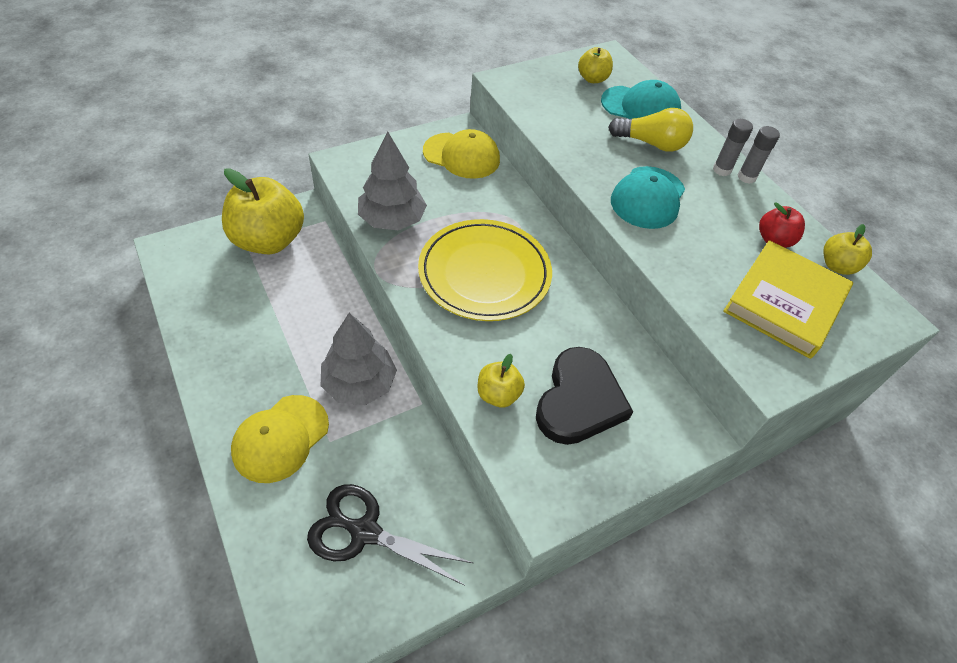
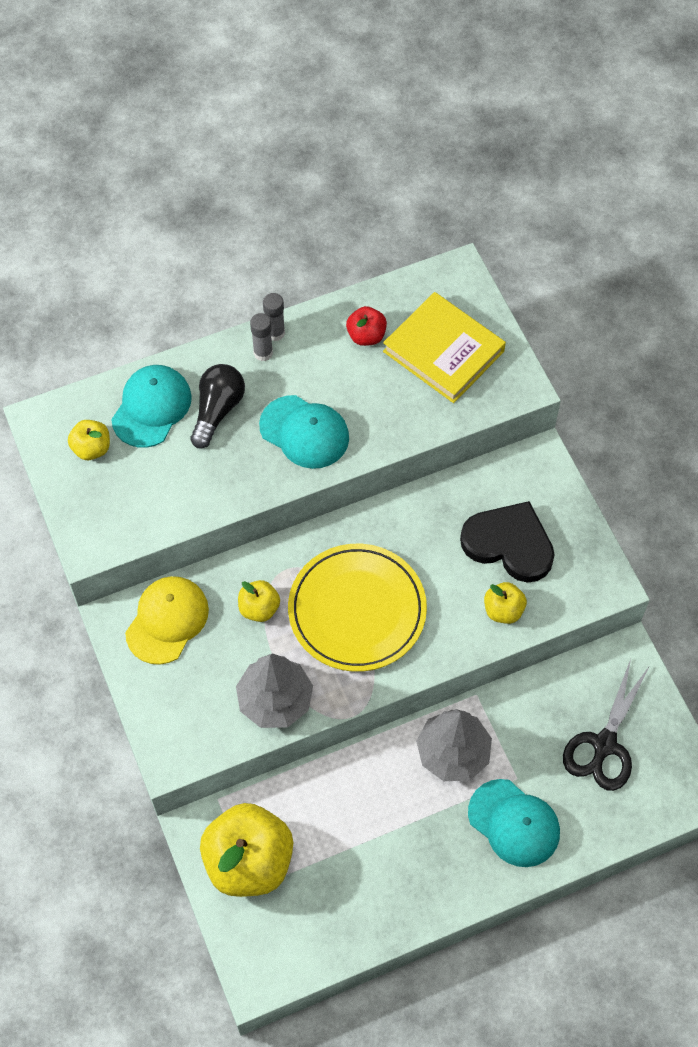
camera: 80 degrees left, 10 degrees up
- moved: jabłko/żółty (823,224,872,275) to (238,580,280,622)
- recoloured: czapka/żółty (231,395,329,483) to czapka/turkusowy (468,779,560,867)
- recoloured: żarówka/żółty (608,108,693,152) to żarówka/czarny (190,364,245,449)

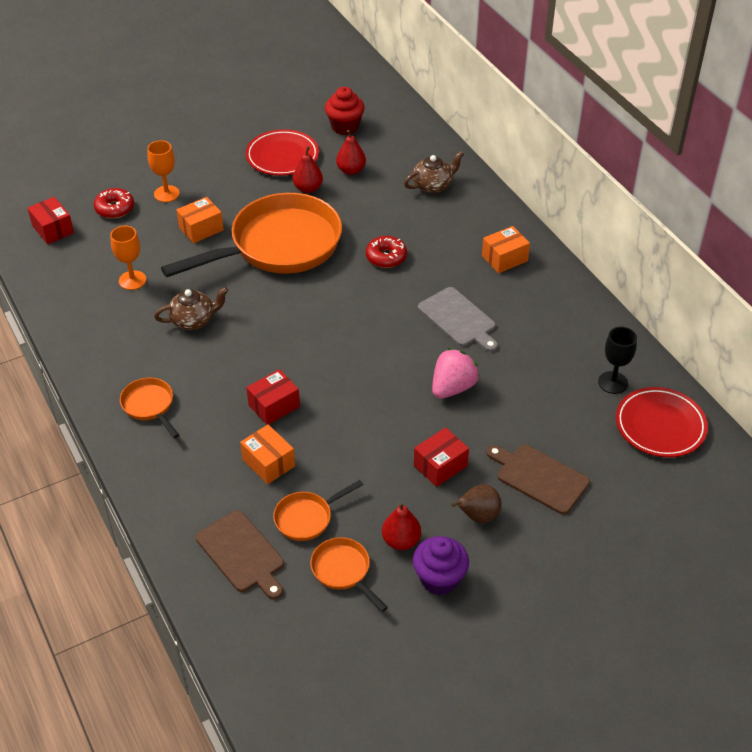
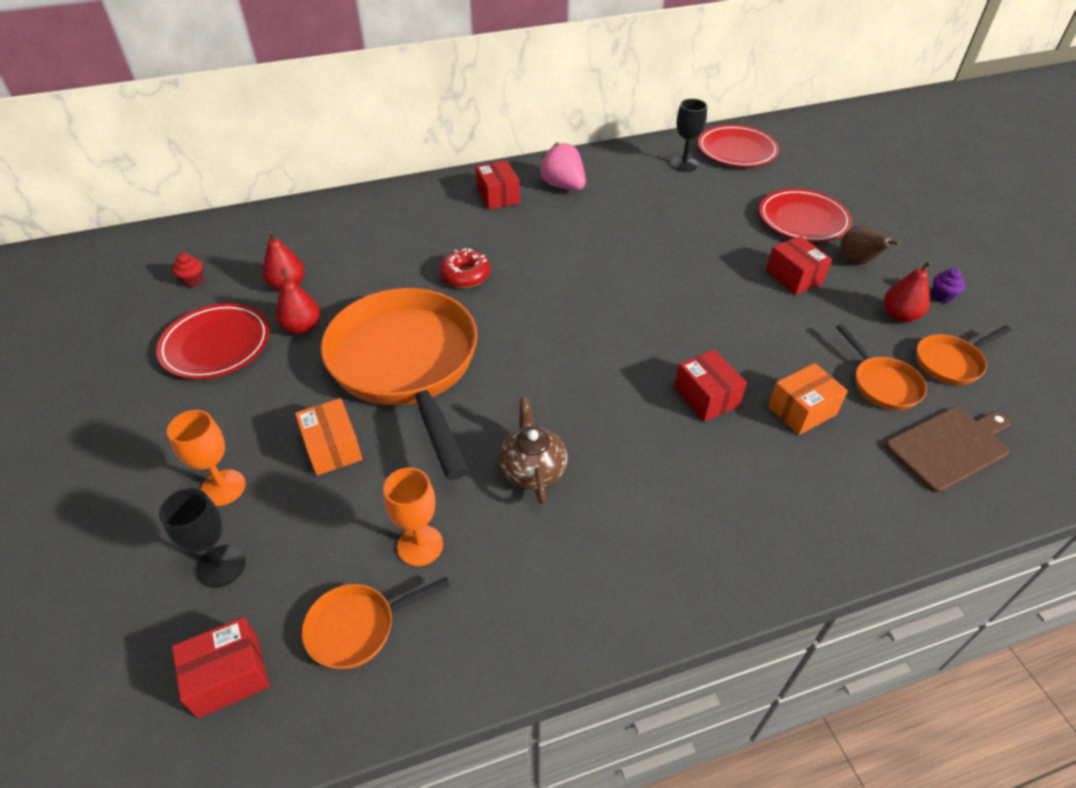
camera: 80 degrees left, 0 degrees up
- removed: imbryk/brązowy (404,151,464,193)
- removed: deska do krojenia/szary (418,287,498,352)
- moved: patelnia/pomarańczowy (120,378,179,438) to (302,577,450,670)
- moved: truskawka/różowy (432,348,480,399) to (539,142,586,190)
- replaced: donut/czerwony (94,188,134,219) to kielich/czarny (159,488,246,588)
- replaced: deska do krojenia/brązowy (487,445,590,514) to talerz/czerwony (759,189,852,242)
- recoloured: pudełko/pomarańczowy (482,226,530,273) to pudełko/czerwony (476,160,520,210)
- resized: muffinka/czerwony (325,87,365,135) = (172,253,203,287) x0.52
- resized: muffinka/fioletowy (413,536,469,595) = (932,268,965,303) x0.52

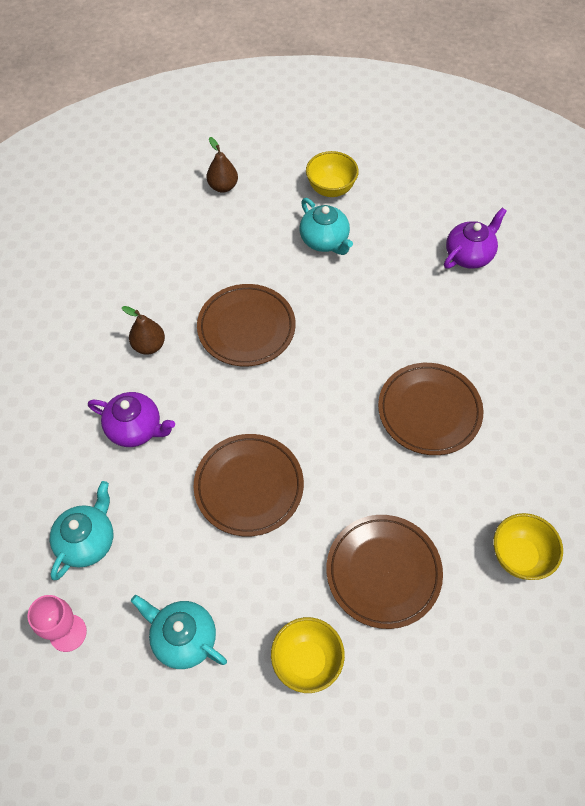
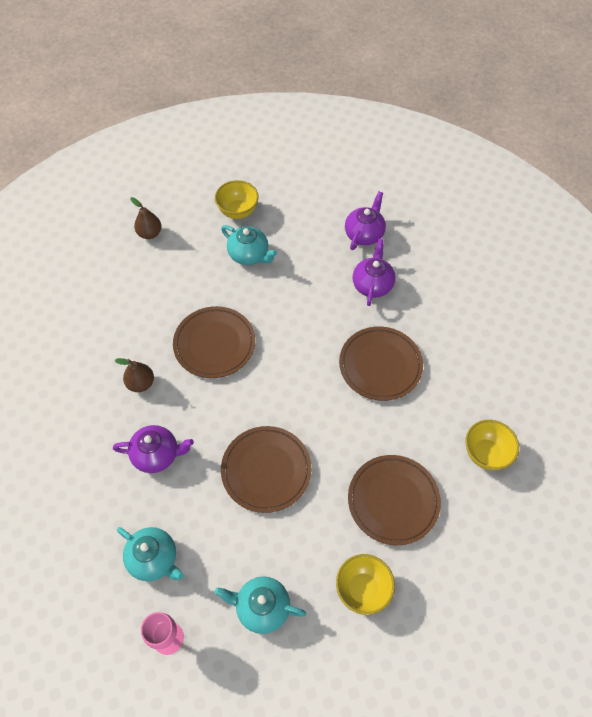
camera: 20 degrees left, 0 degrees up
- added: imbryk/fioletowy (353,239,395,306)
- turned: imbryk/turkusowy (50,481,113,580) = (117,527,184,581) 120 degrees clockwise

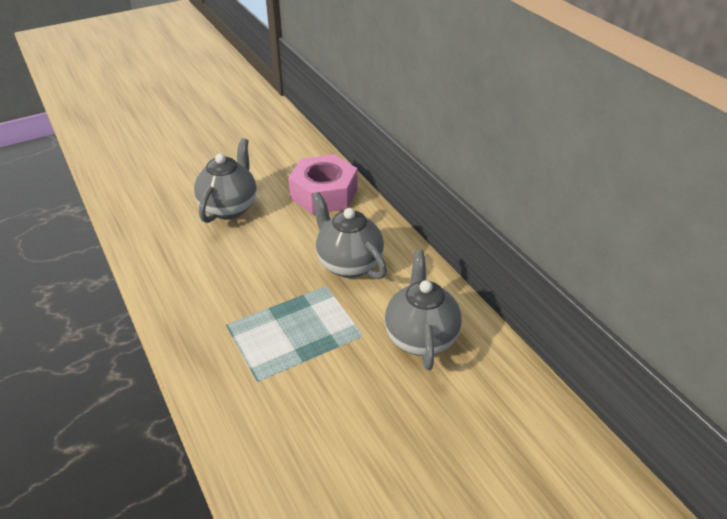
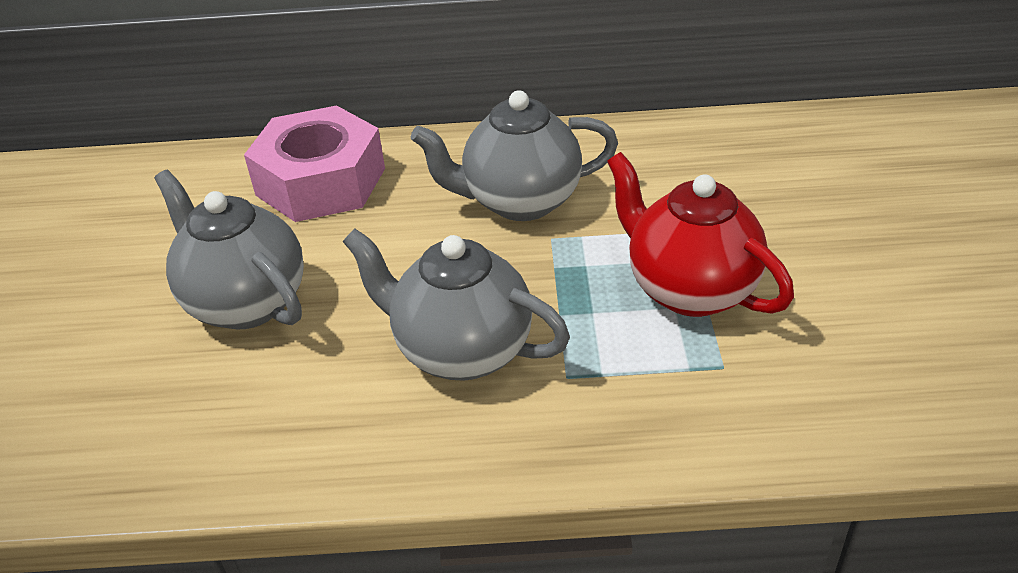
camera: 60 degrees left, 0 degrees up
- added: imbryk/czerwony (607,152,794,317)
- moved: imbryk/szary (385,250,462,370) to (342,228,570,380)

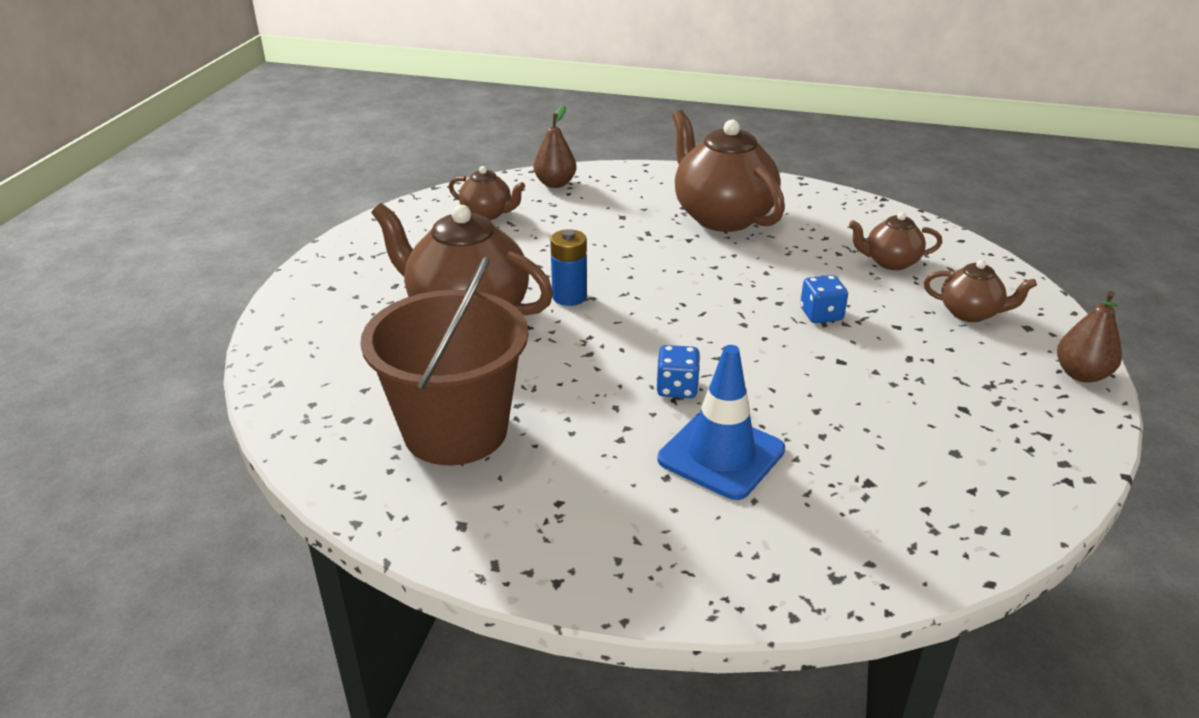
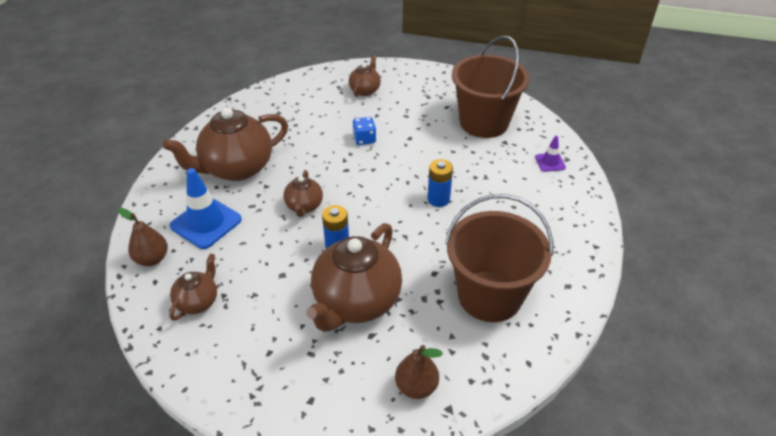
camera: 90 degrees left, 10 degrees up
- added: wiadro/brązowy (452,35,530,138)
- added: pachołek/fioletowy (535,136,566,172)
- moved: pachołek/niebieski (658,345,785,500) to (170,168,242,249)
- moved: imbryk/brązowy (849,212,942,270) to (283,170,323,217)
- moved: gruszka/brązowy (1057,291,1122,383) to (395,345,443,399)
- replaced: kostka do gry/niebieski (657,345,700,398) to bateria/niebieski (428,159,453,207)

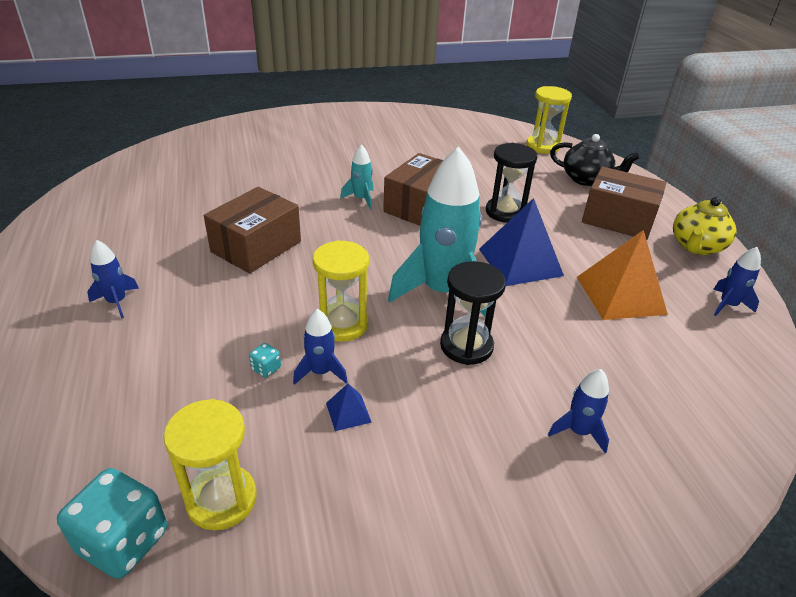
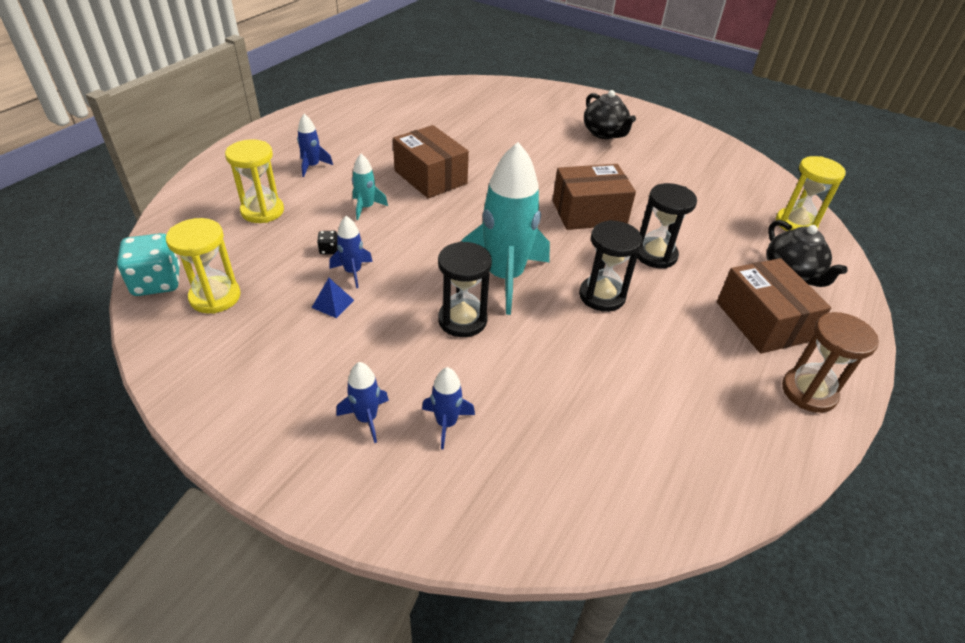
camera: 45 degrees right, 5 degrees up
- removed: piramida/pomarańczowy (577,230,668,320)
- added: imbryk/czarny (584,90,636,139)
- moved: klepsydra/żółty (313,240,369,342) to (225,139,284,223)
- moved: rakieta/turkusowy (340,144,373,210) to (352,154,388,220)
- moved: rakieta/niebieski (713,247,761,316) to (336,362,389,443)
- replaced: piramida/niebieski (479,198,564,286) to klepsydra/czarny (579,220,642,312)
- replaced: imbryk/żółty (673,197,737,255) to klepsydra/brązowy (782,312,879,413)
- recoloured: kostka do gry/turkusowy (249,343,281,378) to kostka do gry/czarny (317,231,338,255)
- turned: pudełko/brązowy (204,187,301,273) = (393,125,469,198) 60 degrees clockwise

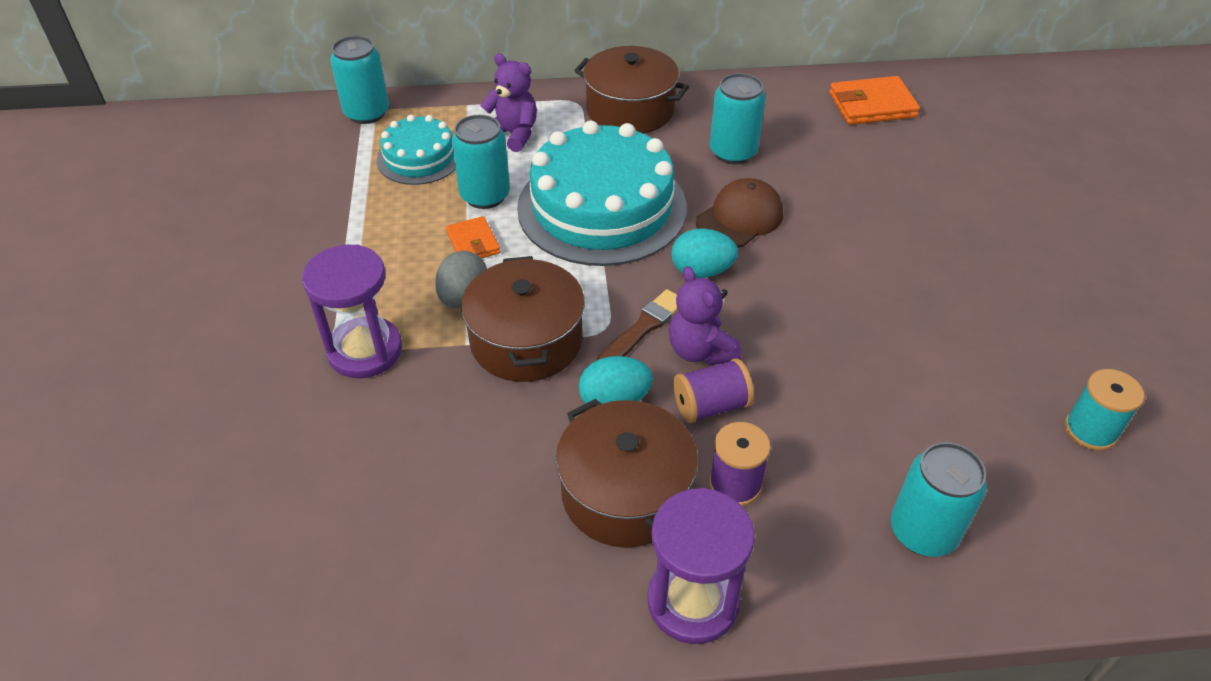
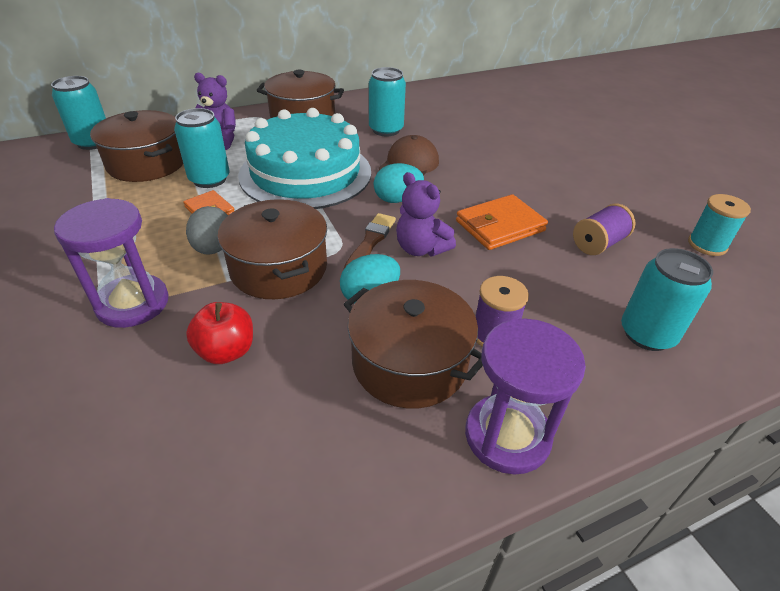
camera: 20 degrees left, 5 degrees down
- added: jabłko/czerwony (186,302,253,364)
- moved: szpulka/fioletowy (673,358,754,423) to (573,204,635,255)
- moved: portfel/pomarańczowy (829,76,920,125) to (456,194,548,250)
- replaced: tort/turkusowy (377,115,456,185) to garnek/brązowy (90,110,183,182)

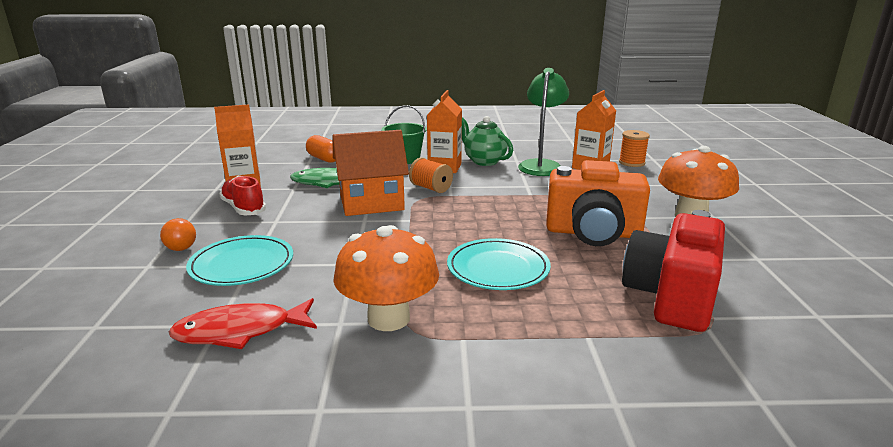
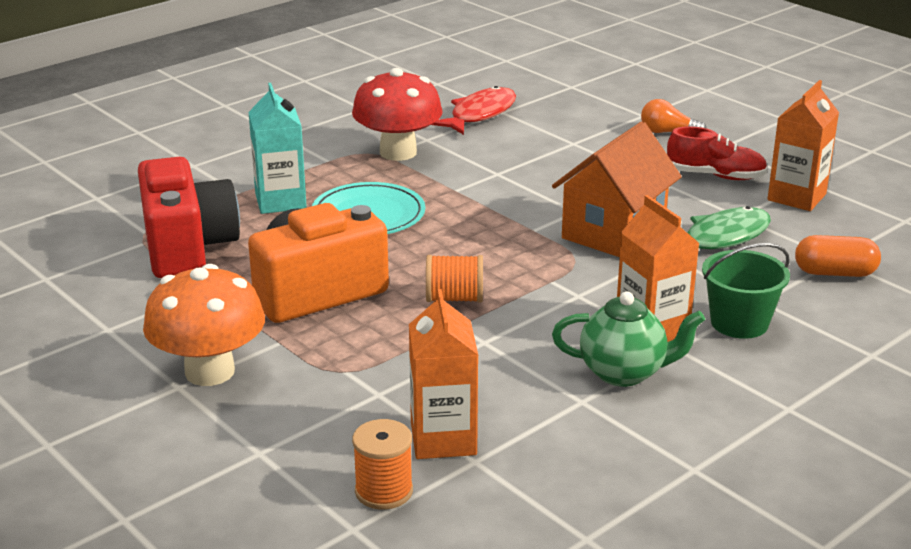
camera: 140 degrees right, 5 degrees up
- removed: talerz/turkusowy (186,235,293,286)
- removed: lampka/zielony (518,68,569,176)
- added: karton mleka/turkusowy (248,83,307,214)
- moved: szpulka/pomarańczowy (409,158,453,193) to (426,255,483,303)
- recoloured: grzyb/pomarańczowy (333,225,439,331) to grzyb/czerwony (352,68,443,161)

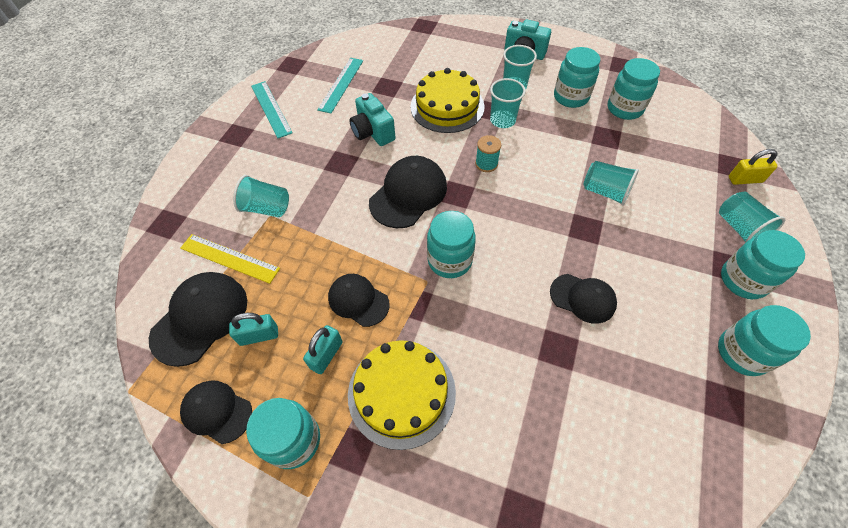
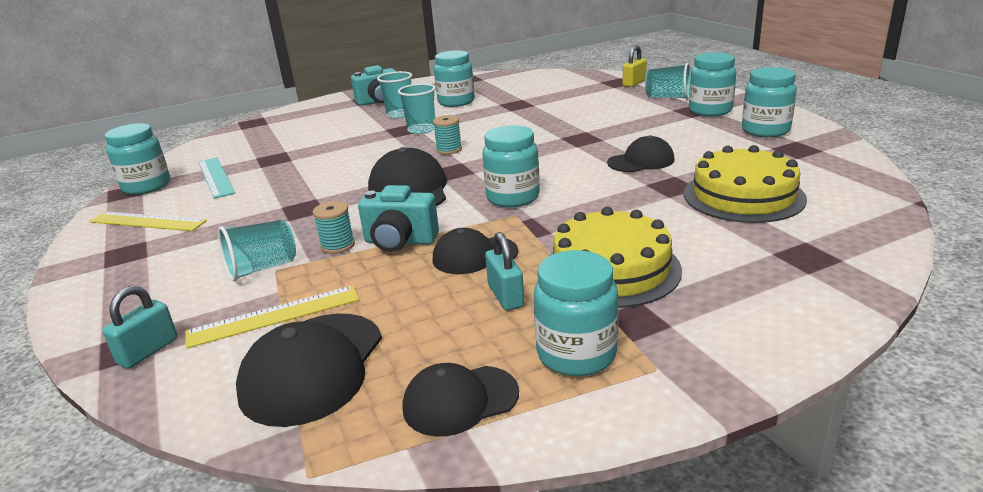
camera: 45 degrees left, 30 degrees down
- removed: szklanka/turkusowy (583,161,639,206)
- added: szpulka/turkusowy (313,201,355,254)
- moved: kłódka/turkusowy (229,313,278,346) to (102,286,178,369)
- moved: aparat fotograficzny/turkusowy (349,93,396,146) to (358,185,439,252)
- moved: tort/żółty (410,68,485,133) to (684,145,807,223)
- moved: słoik/turkusowy (608,58,660,120) to (105,123,170,195)
- recoloured: linijka/turkusowy (251,81,293,138) to linijka/żółty (89,211,207,231)
- turned: czapka/czarny (149,272,247,367) = (236,314,382,427) 150 degrees counterclockwise

